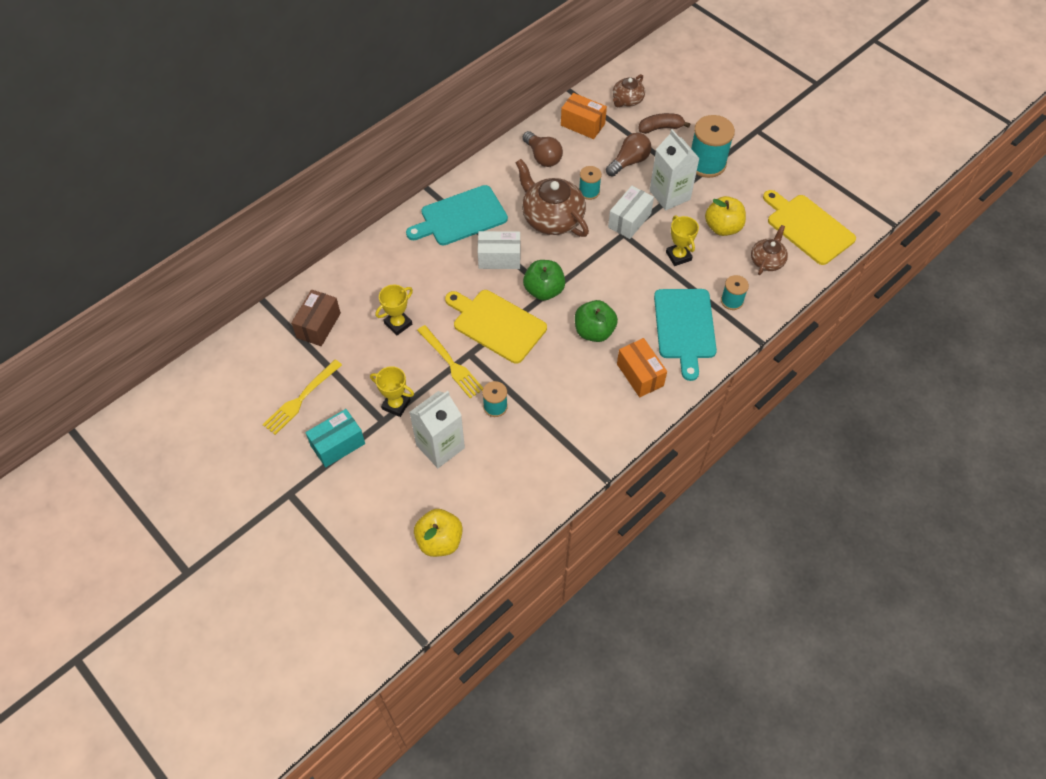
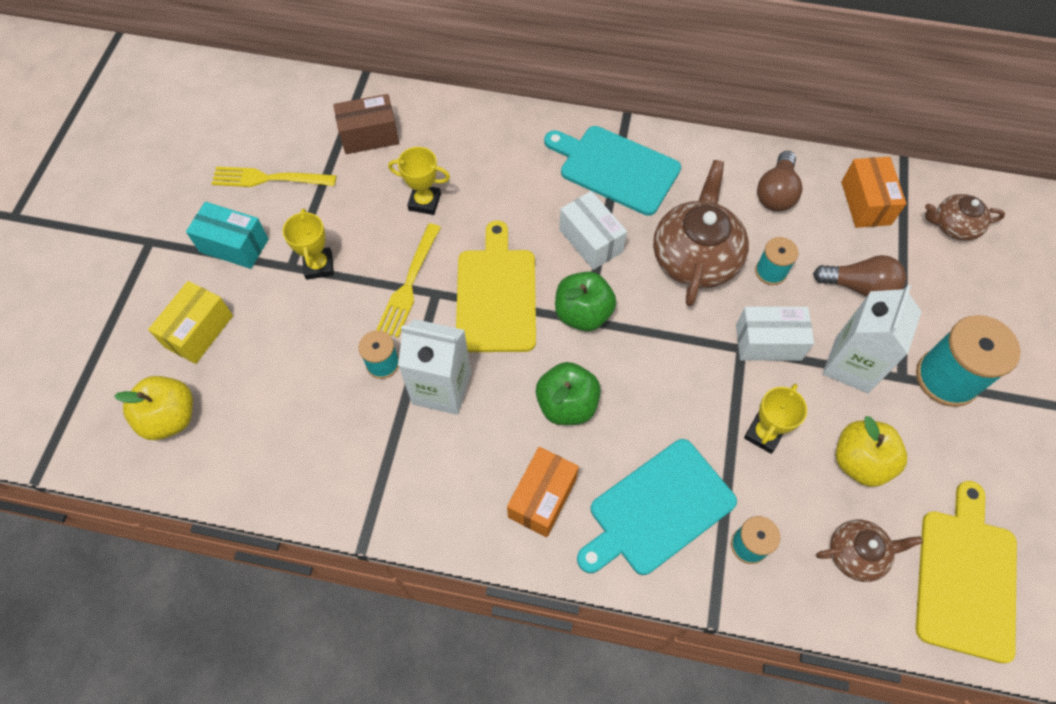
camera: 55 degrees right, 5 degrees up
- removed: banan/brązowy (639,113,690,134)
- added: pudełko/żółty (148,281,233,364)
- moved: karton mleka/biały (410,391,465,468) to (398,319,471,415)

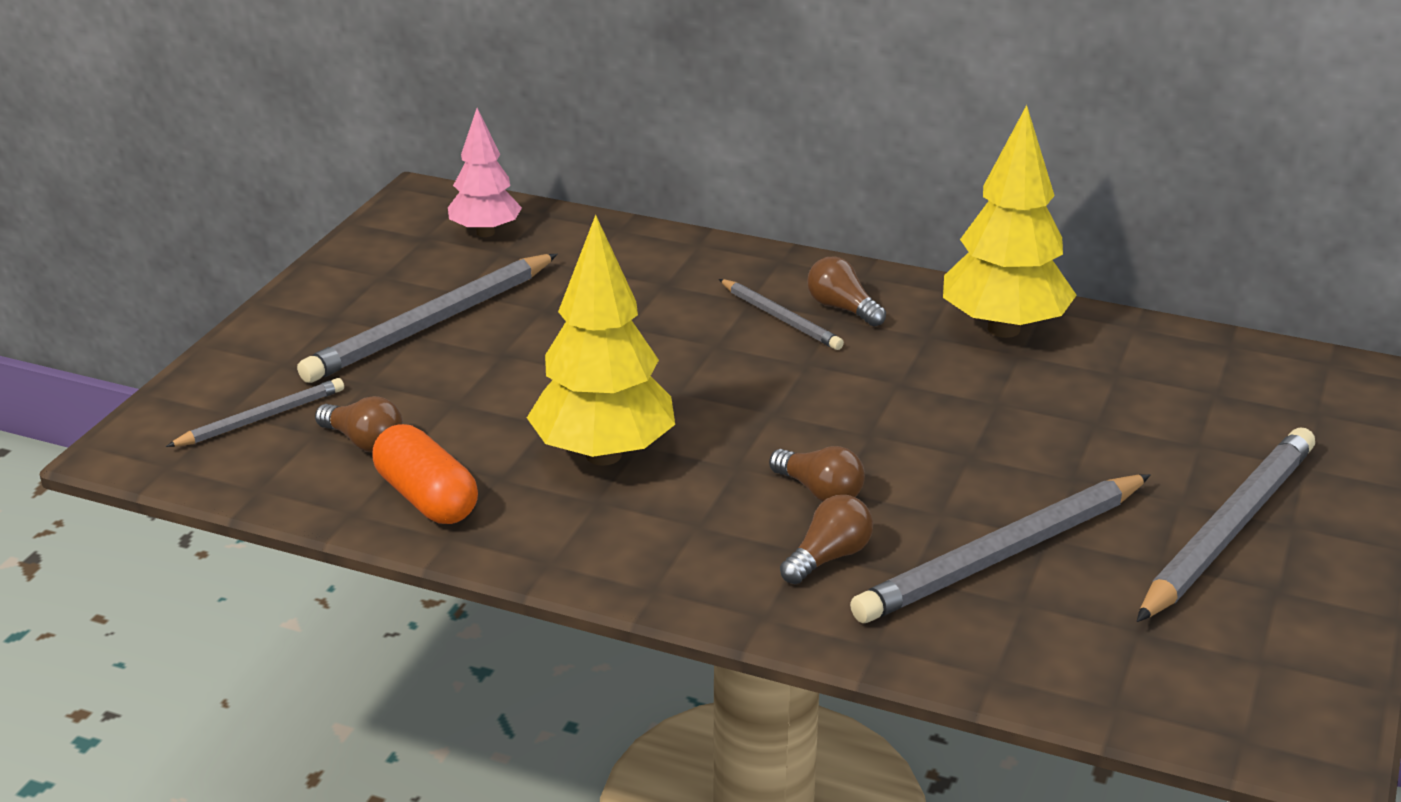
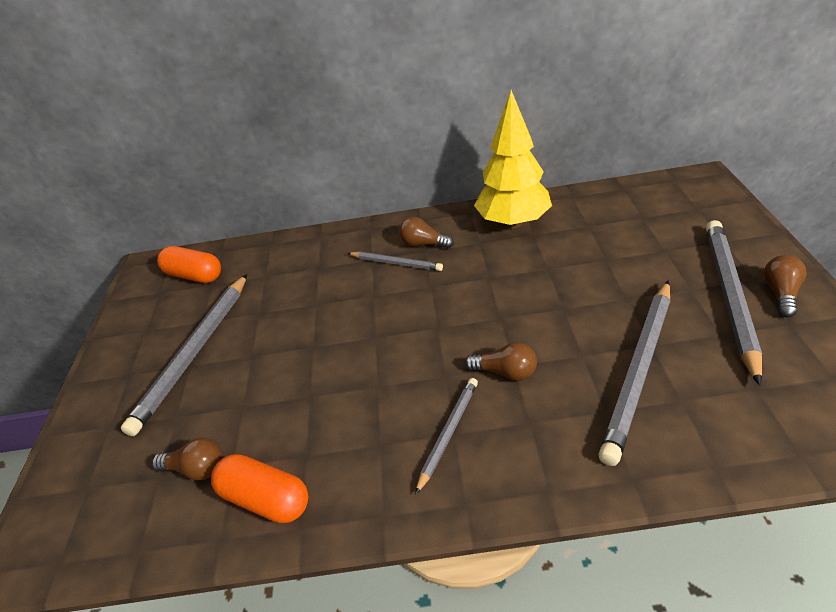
camera: 20 degrees left, 10 degrees up
- removed: drzewko/żółty (527,215,675,465)
- moved: ołówek/szary (166,378,344,447) to (415,378,478,495)
- moved: żarówka/brązowy (780,495,873,584) to (764,255,807,318)
- replaced: drzewko/różowy (448,108,522,237) to kapsułka/pomarańczowy (157,246,221,283)

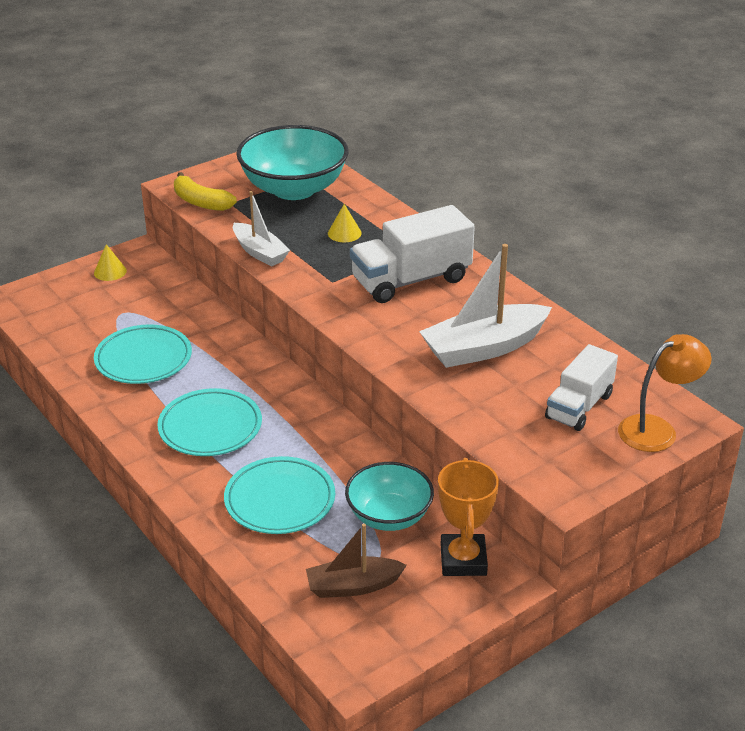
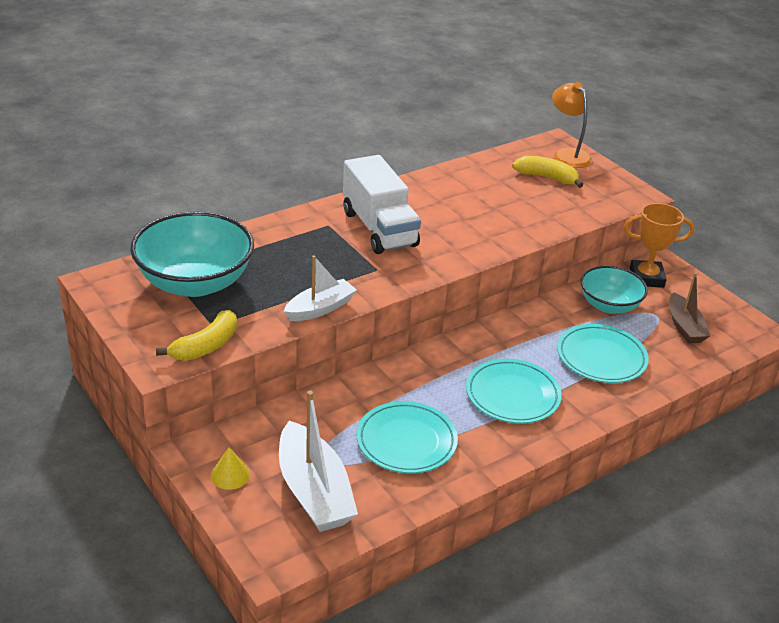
camera: 90 degrees left, 0 degrees up
- removed: stożek/żółty (328,204,362,242)
- moved: łódka/biały (419,244,552,368) to (279,391,358,532)
- replaced: ciężarówka/biały (545,344,618,431) to banan/żółty (512,156,584,188)

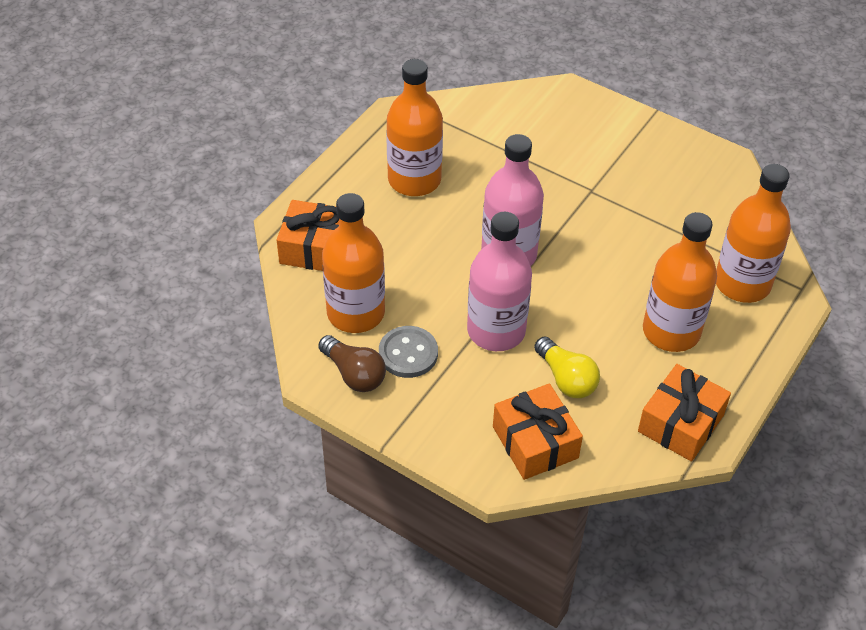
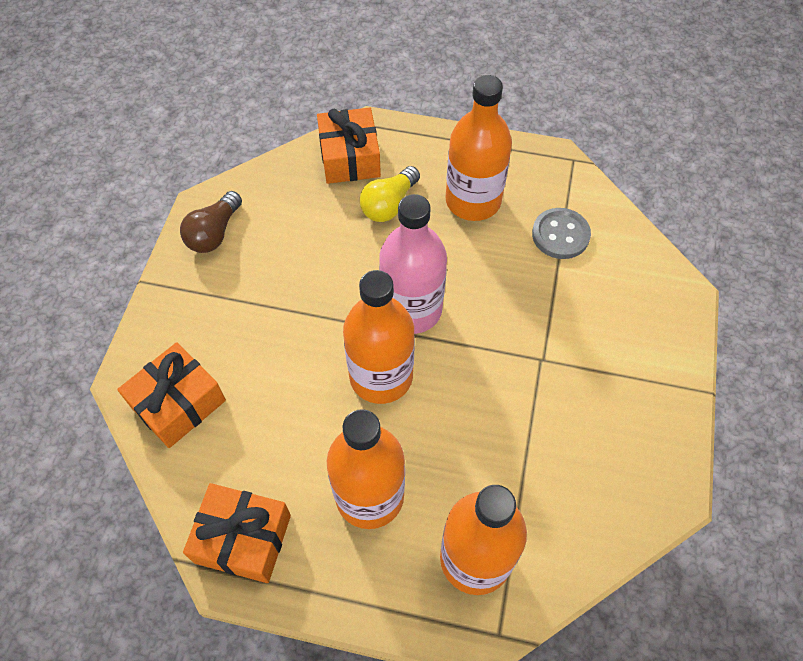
camera: 70 degrees right, 10 degrees up
- removed: butelka/różowy (467,212,532,351)
- moved: butelka/pomarańczowy (322,193,385,333) to (343,270,415,404)
- moved: guzik/szary (379,326,438,378) to (532,208,591,259)
- moved: żarówka/żółty (534,336,600,398) to (360,166,420,222)

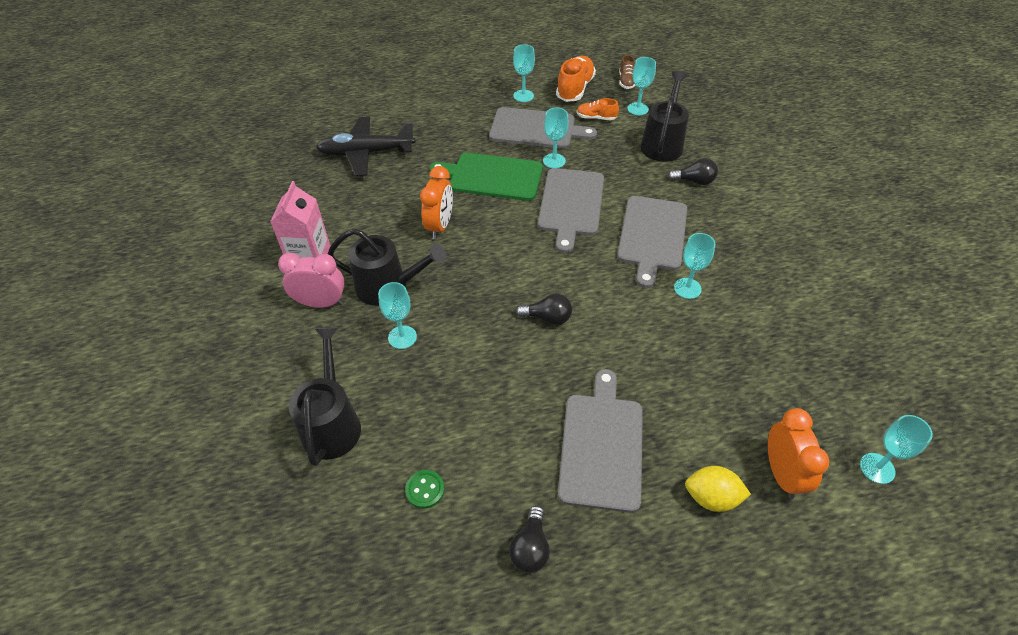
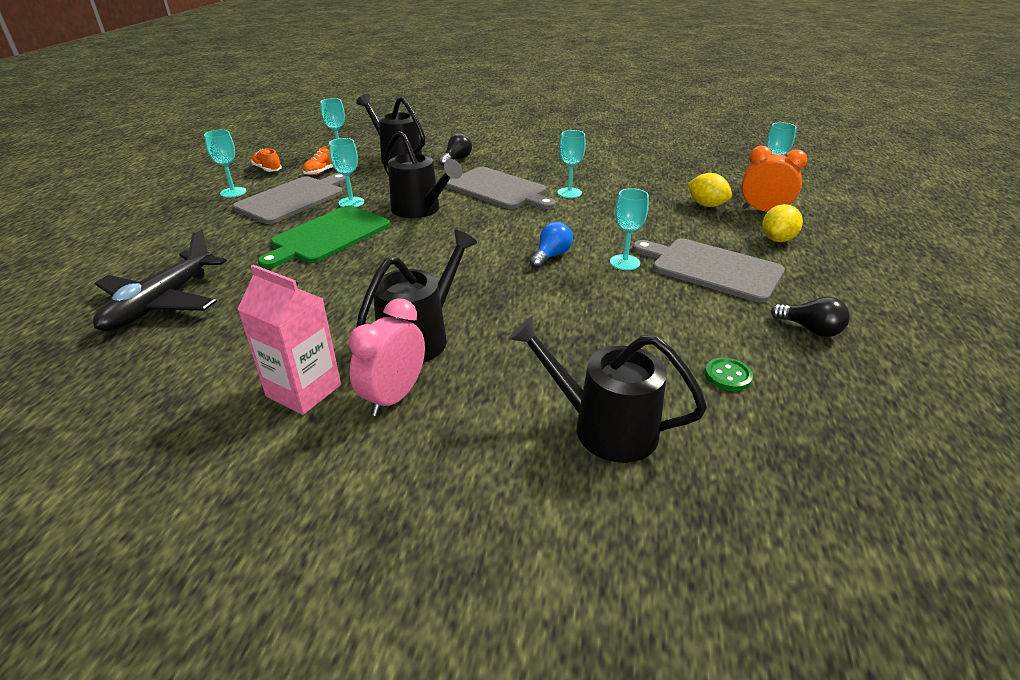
camera: 65 degrees left, 15 degrees down
- removed: budzik/pomarańczowy (420,166,453,239)
- removed: but/brązowy (619,55,636,89)
- added: cytryna/żółty (688,173,732,207)
- moved: kielich/turkusowy (378,282,417,349) to (610,188,649,270)
- replaced: deska do krojenia/szary (538,168,604,253) to konewka/czarny (383,131,463,218)
- recoloured: żarówka/czarny (516,294,572,325) to żarówka/niebieski (530,222,573,268)
- resized: but/pomarańczowy (556,56,596,102) = (251,149,282,172) x0.56

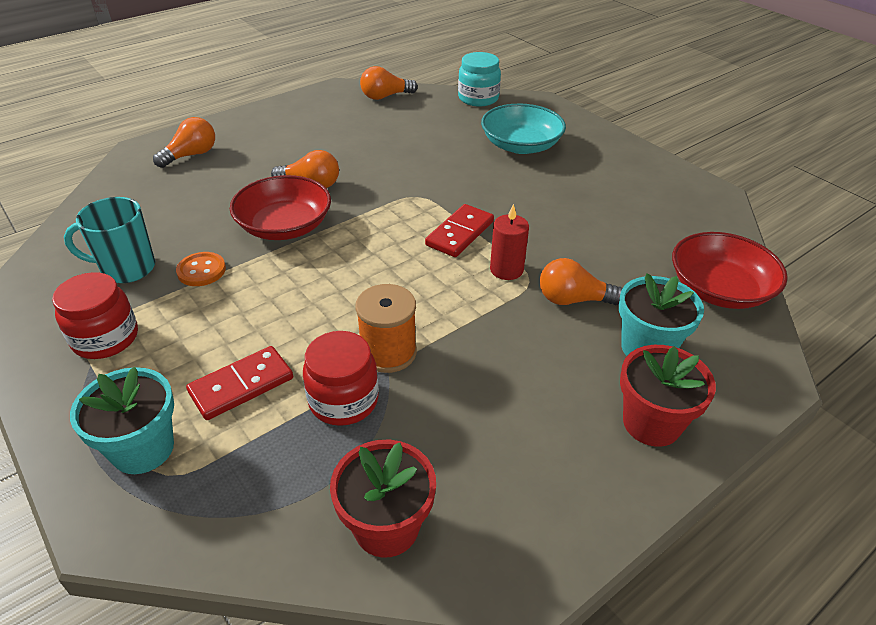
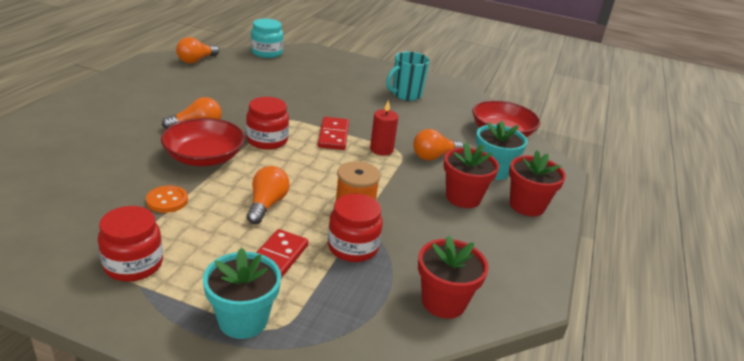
camera: 35 degrees left, 10 degrees down
- removed: miska/turkusowy (481,104,566,154)
- added: słoik/czerwony (246,97,289,150)
- added: doniczka/czerwony (444,142,499,208)
- moved: kubek/turkusowy (64,197,155,283) to (386,51,430,101)
- moved: żarówka/pomarańczowy (153,117,215,168) to (247,166,290,224)

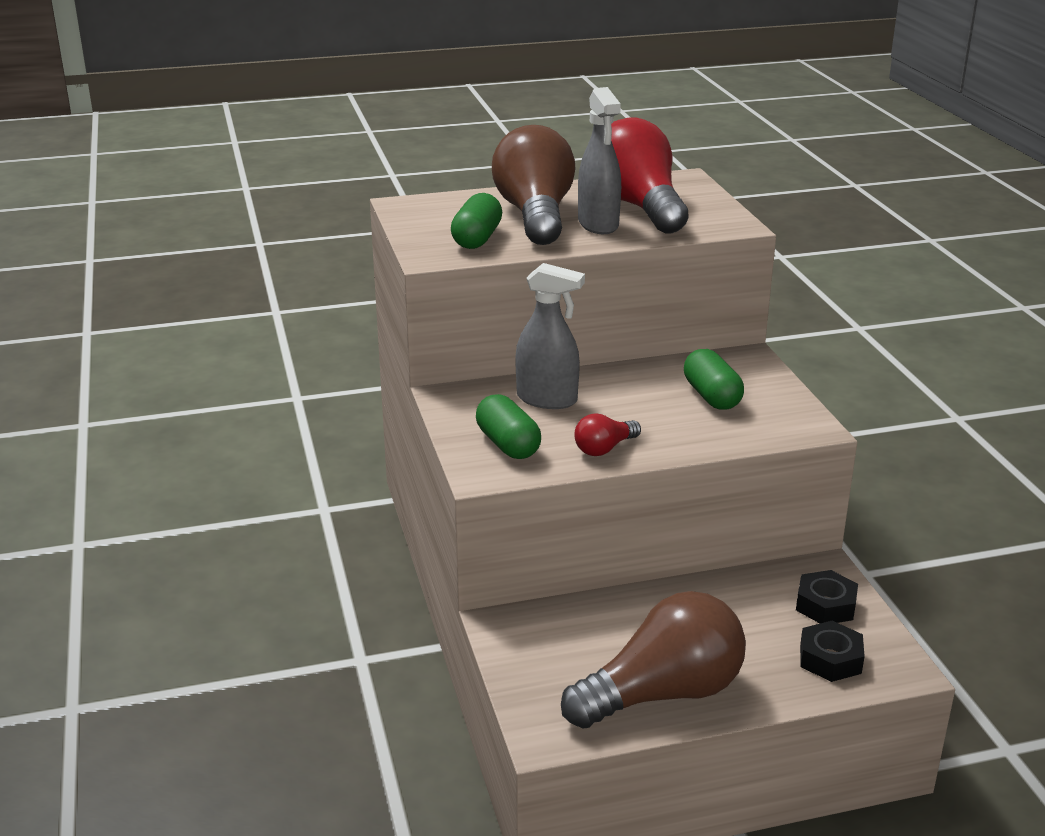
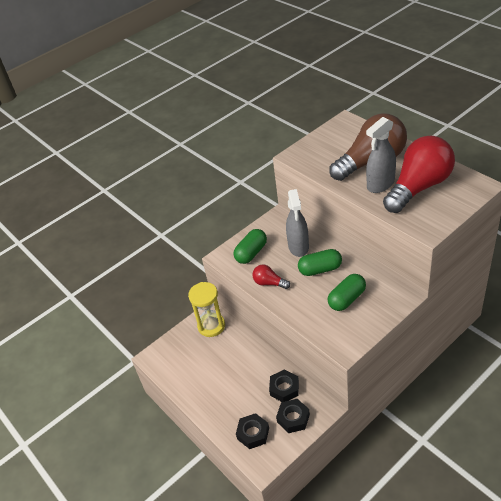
camera: 70 degrees right, 15 degrees up
- removed: żarówka/brązowy (561,591,746,729)
- added: klepsydra/żółty (188,282,225,337)
- added: nakrętka/czarny (269,369,299,402)
- moved: kapsułka/zielony (451,193,502,249) to (298,249,342,276)

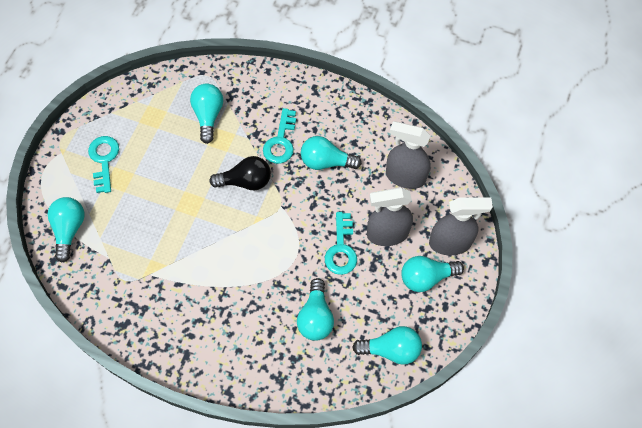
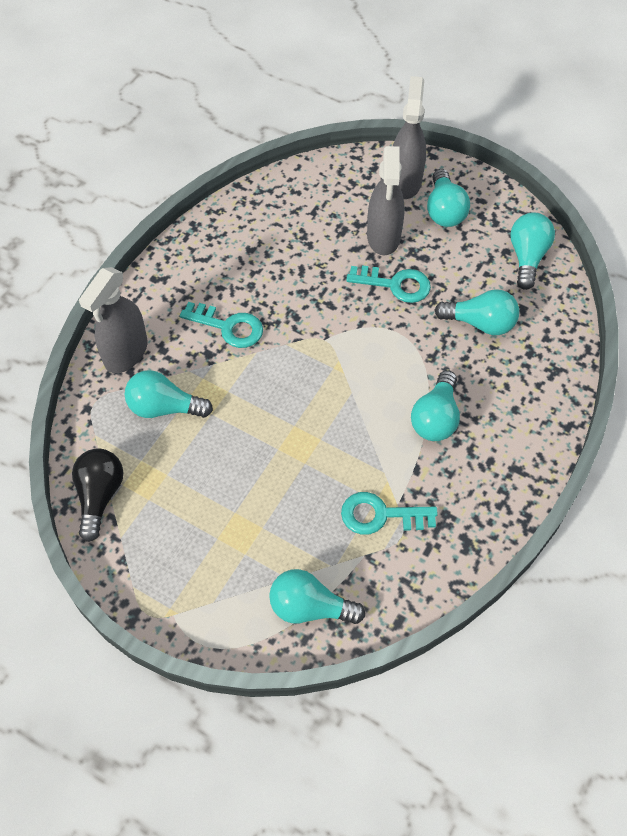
camera: 80 degrees left, 5 degrees down
- moved: klucz/turkusowy (88,136,119,193) to (341,492,438,535)
- moved: żarówka/czarny (209,156,271,190) to (72,448,123,542)
- moved: żarówka/turkusowy (301,136,362,170) to (411,370,460,441)
- moved: spryskiwacz/szary (386,121,431,189) to (79,267,148,373)

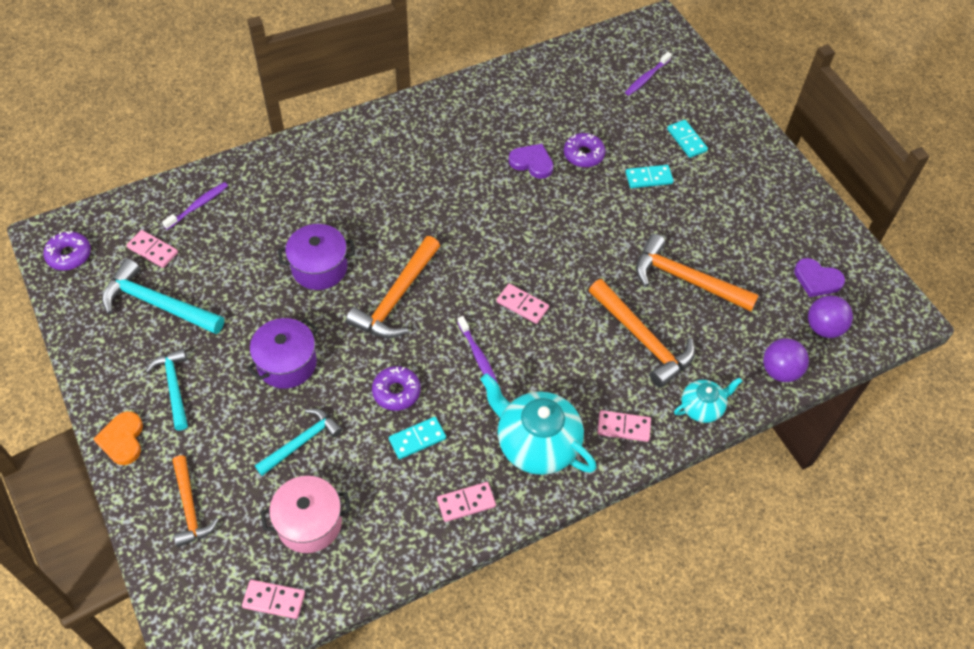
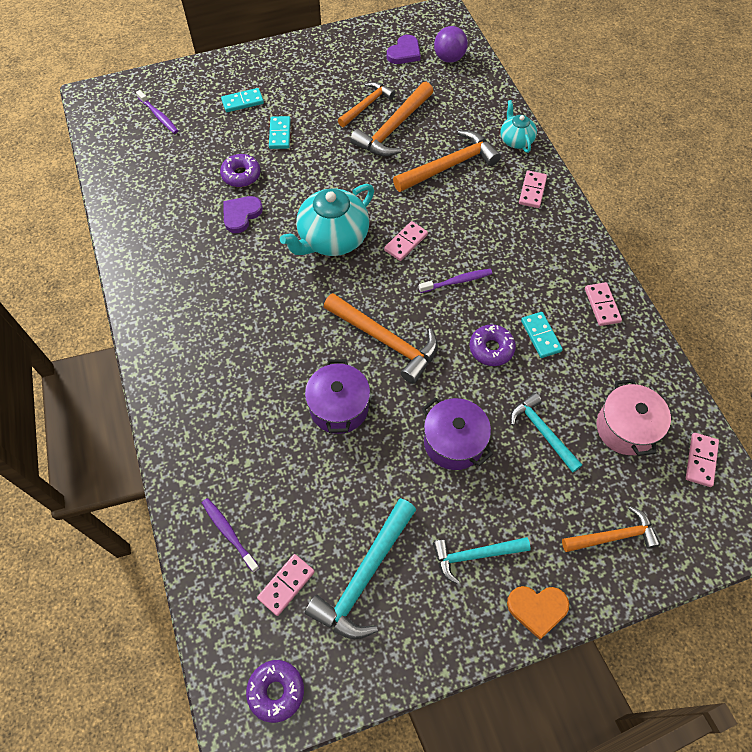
camera: 80 degrees left, 5 degrees up
- removed: piłka/fioletowy (763,338,809,382)
- added: młotek/pomarańczowy (338,82,395,127)
- moved: imbryk/turkusowy (480,373,597,475) to (280,184,374,256)

